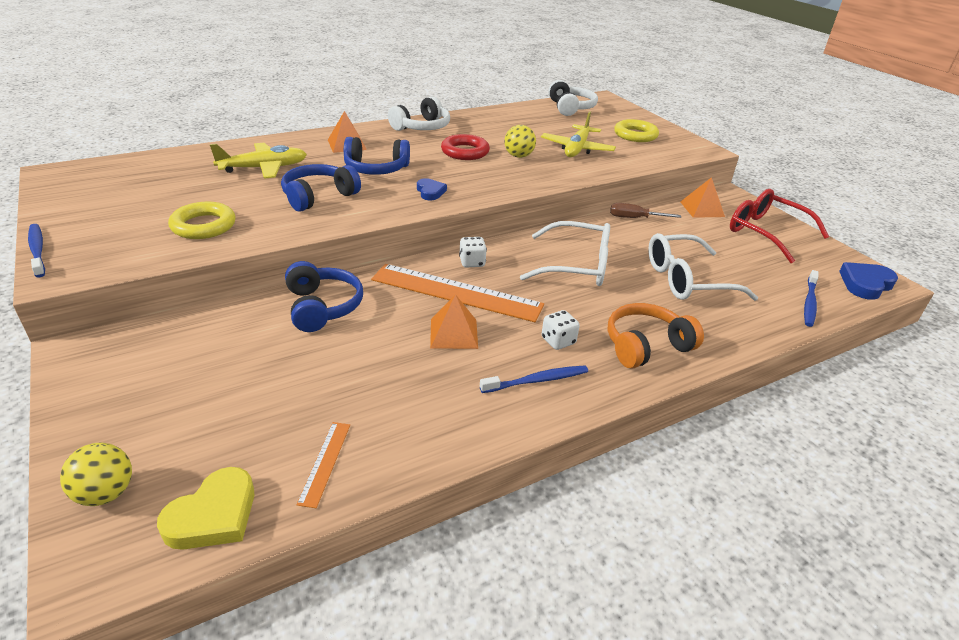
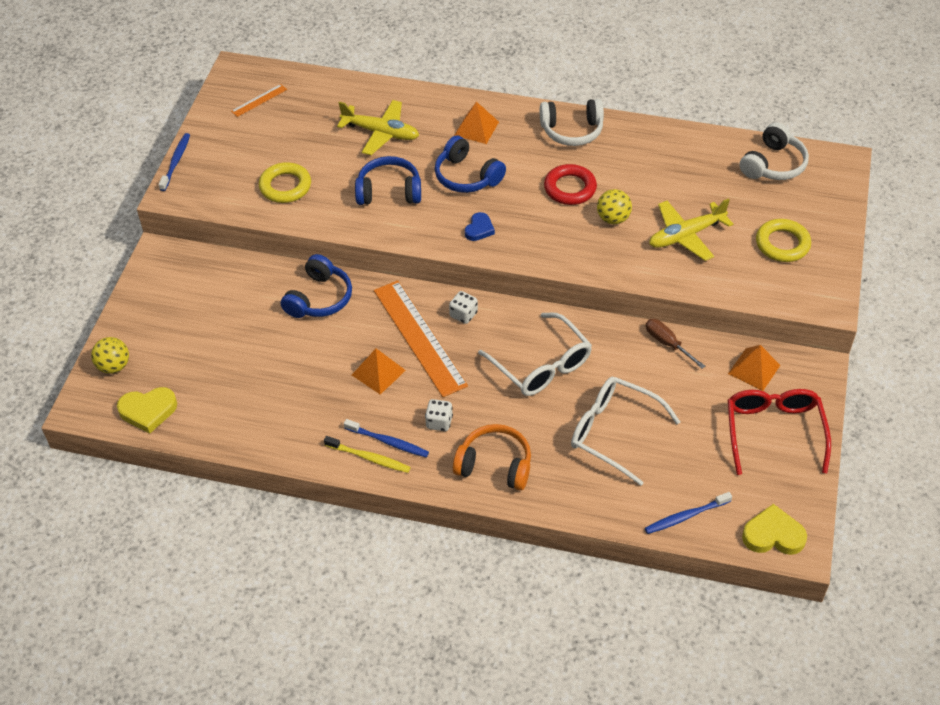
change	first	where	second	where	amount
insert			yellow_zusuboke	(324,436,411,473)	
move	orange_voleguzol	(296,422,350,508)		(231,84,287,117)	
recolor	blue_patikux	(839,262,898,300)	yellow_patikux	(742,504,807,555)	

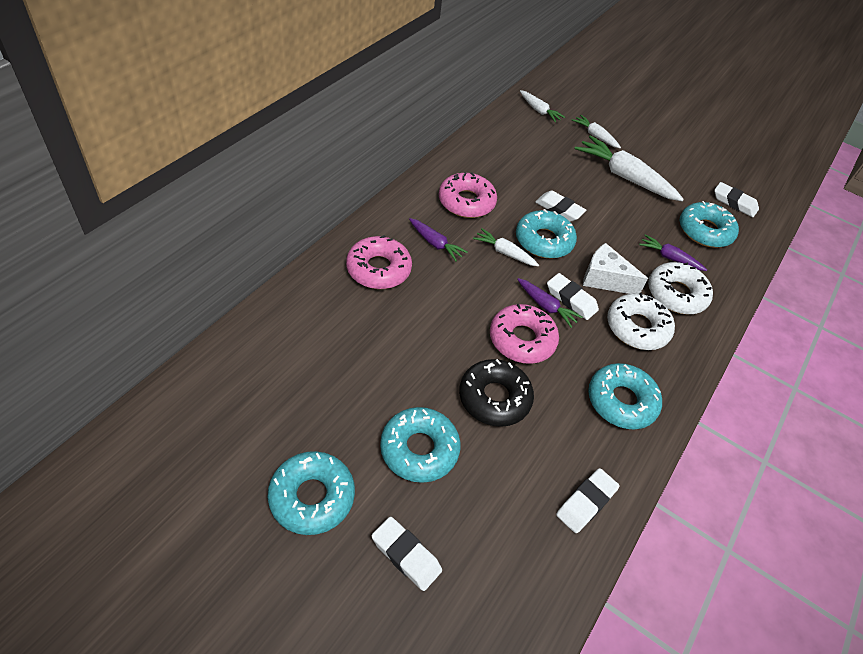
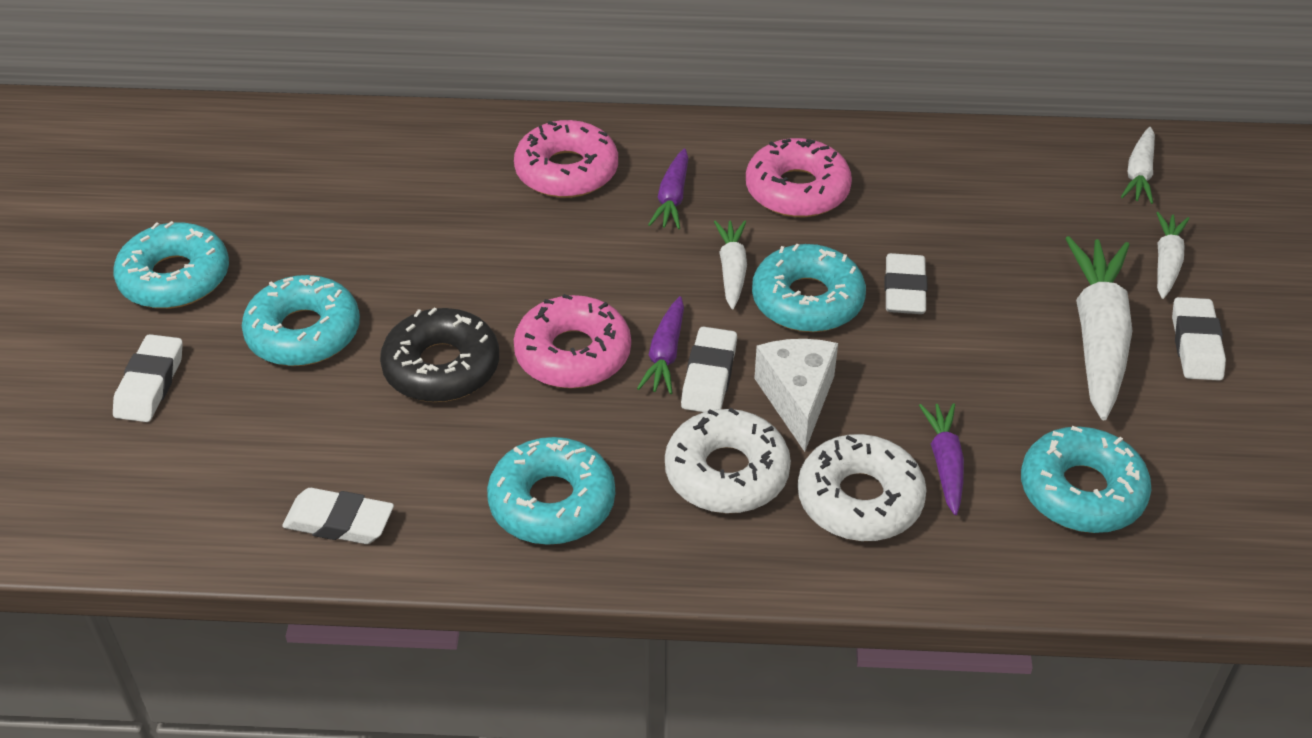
change	first	where	second	where	amount
move	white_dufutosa	(714,182,759,217)		(1172,297,1226,381)	

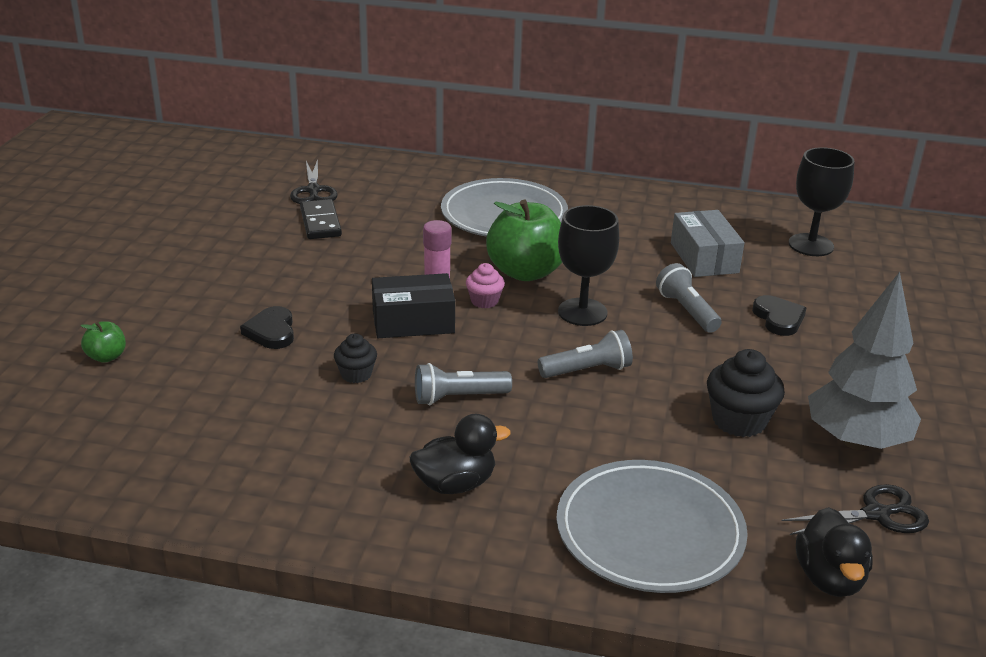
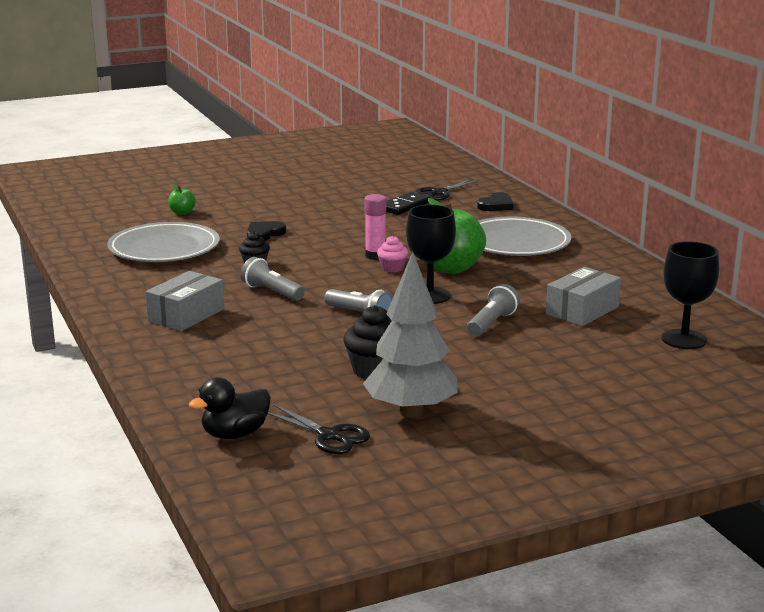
change	first	where	second	where	amount
delete	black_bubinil	(372,273,455,338)			
move	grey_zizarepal	(556,460,748,593)		(107,222,220,262)	
move	black_patikux	(752,295,806,336)		(477,192,513,211)	
replace	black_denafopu	(410,414,510,494)	grey_bubinil	(146,271,224,331)	

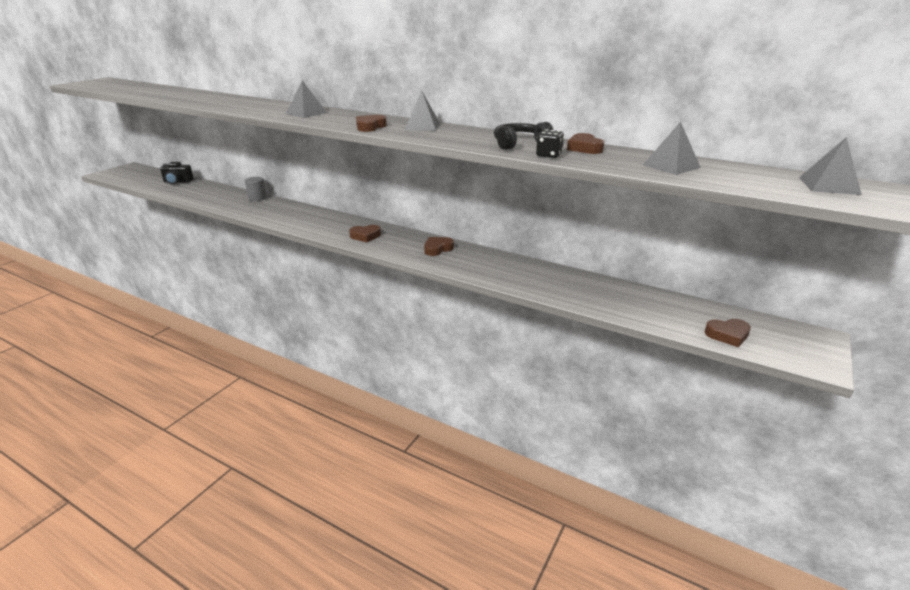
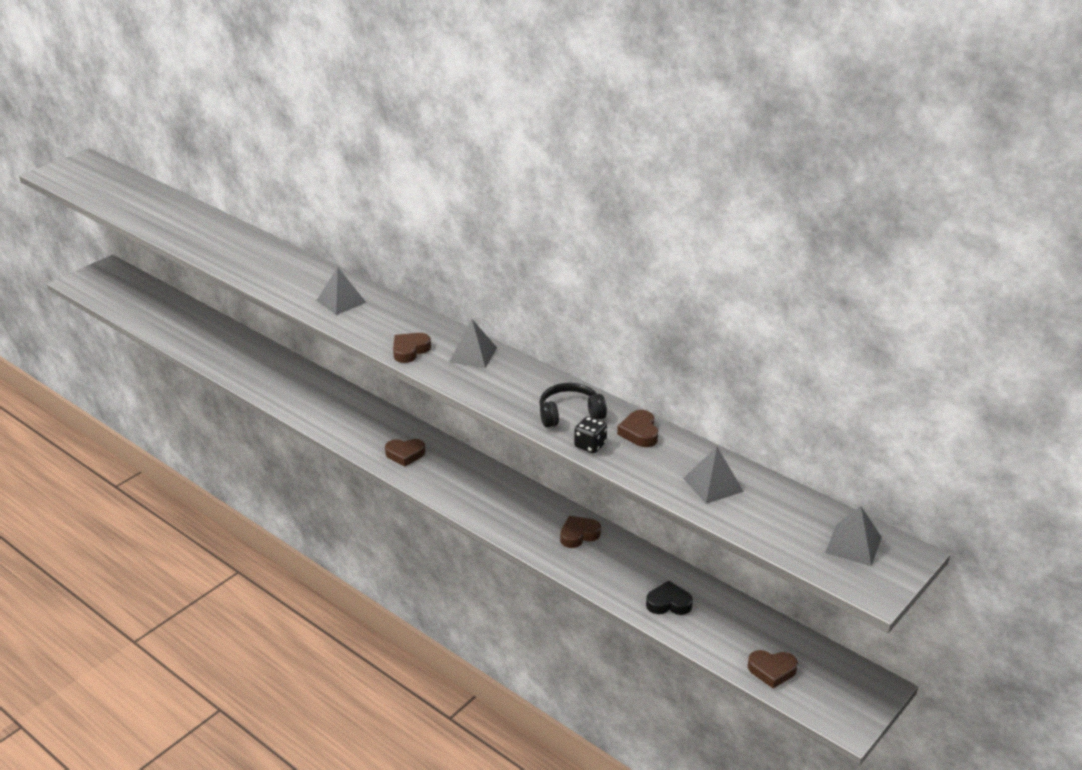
change	first	where	second	where	amount
delete	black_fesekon	(160,162,194,184)			
delete	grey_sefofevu	(245,177,267,201)			
insert			black_patikux	(646,581,693,615)	
move	brown_patikux	(424,237,454,256)		(560,516,601,548)	

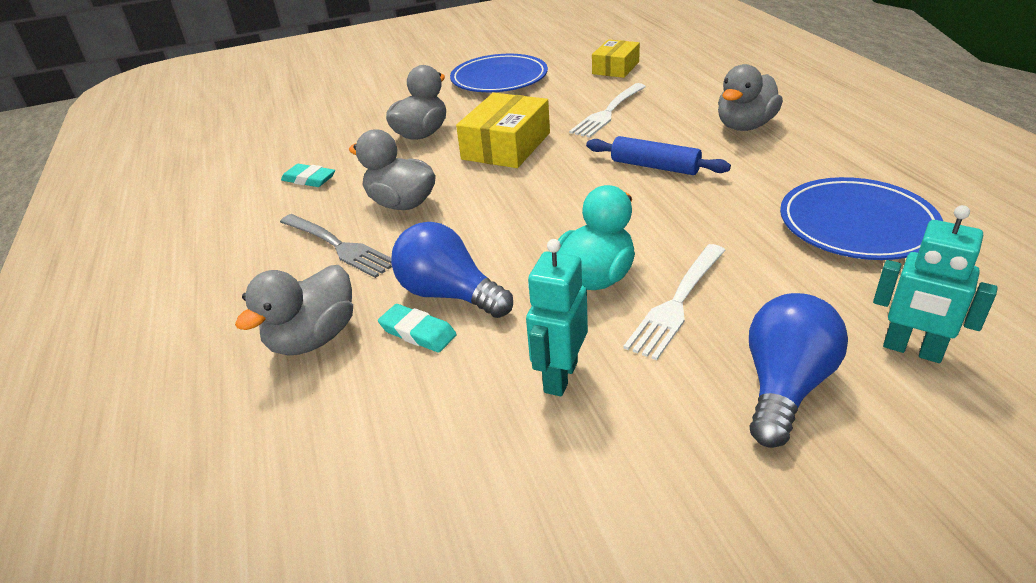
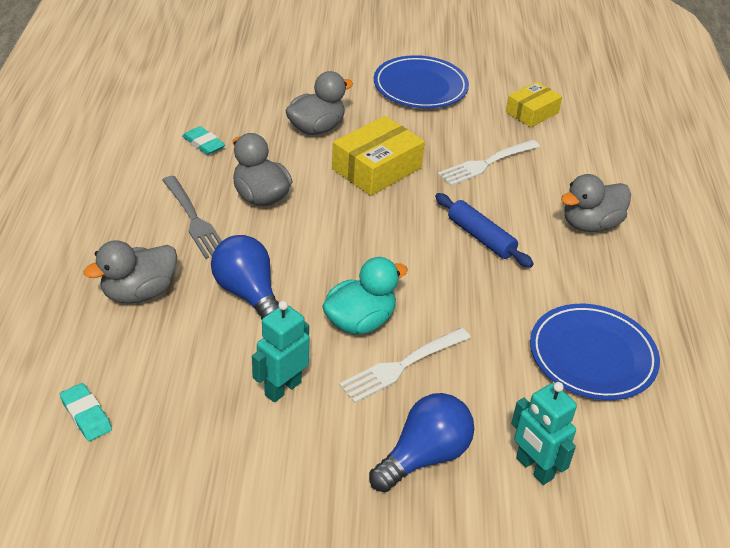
change	first	where	second	where	amount
move	turquoise_dufutosa	(378,304,457,353)		(60,383,112,441)	

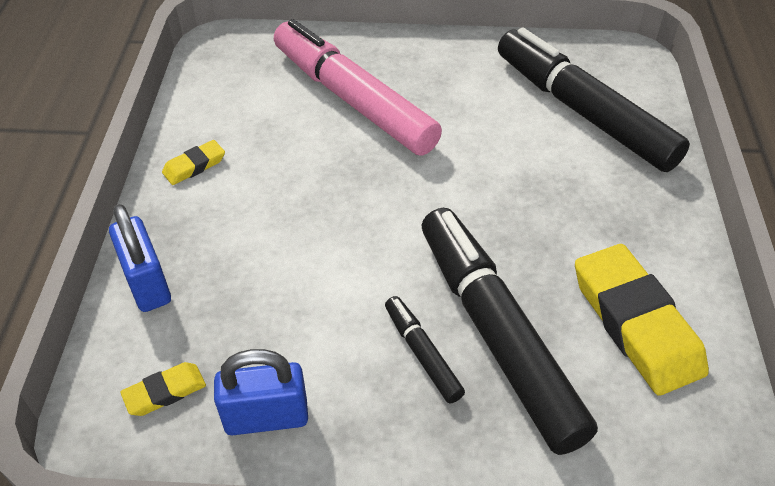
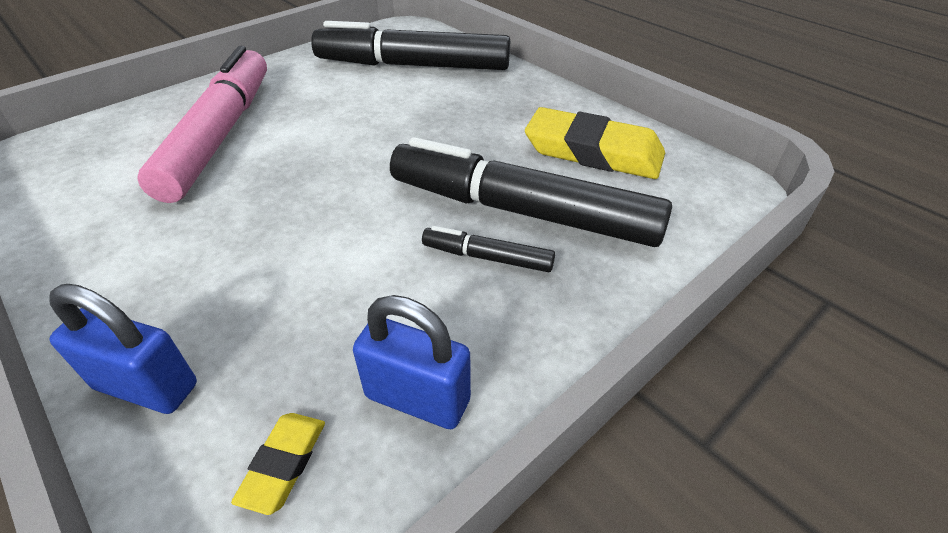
change	first	where	second	where	amount
delete	yellow_dufutosa	(162,140,225,185)			
rotate	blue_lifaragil	(214,349,308,435)		(353,295,471,429)	75 degrees clockwise
rotate	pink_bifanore	(274,19,442,155)		(137,46,267,203)	90 degrees clockwise

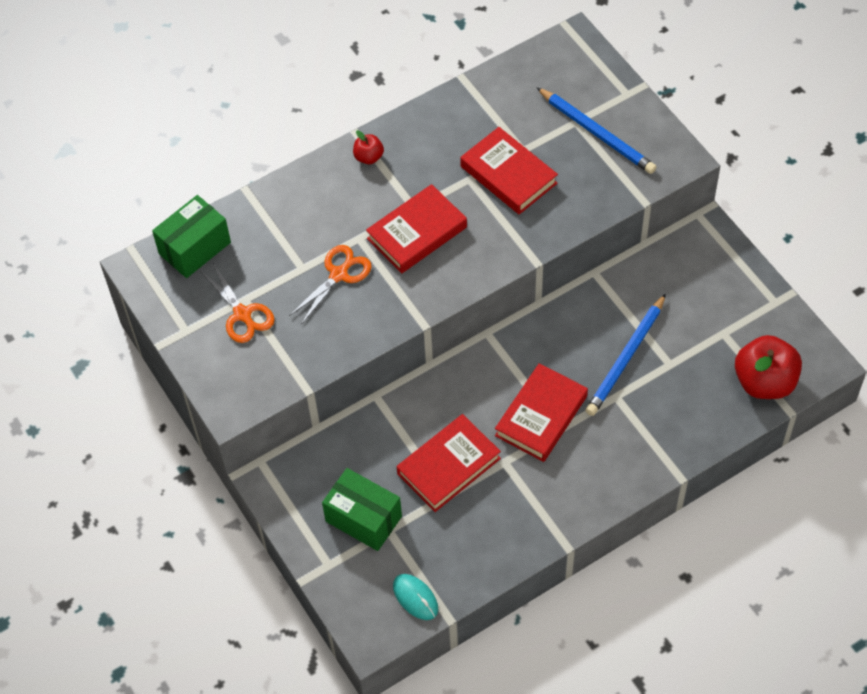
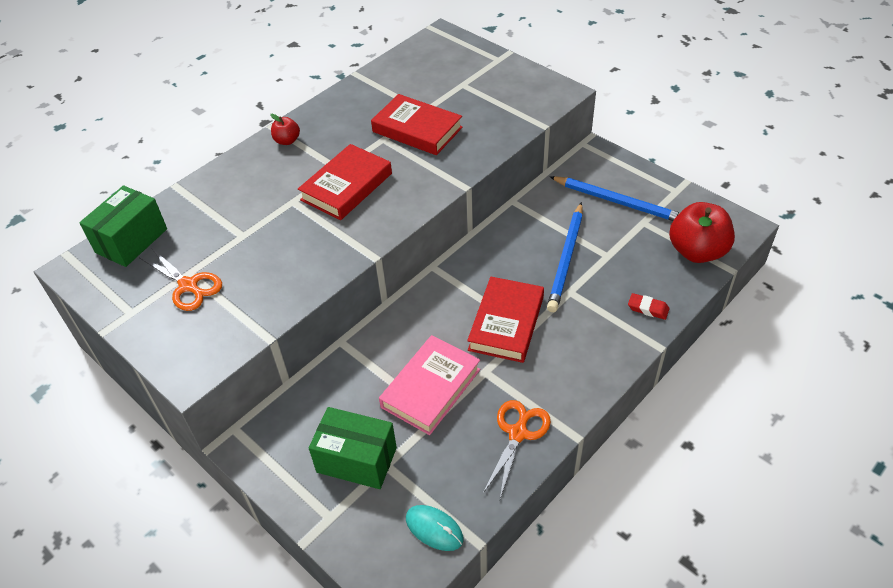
change	first	where	second	where	amount
insert			red_dufutosa	(628,293,669,320)	
move	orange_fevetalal	(289,245,372,325)		(483,400,551,499)	
move	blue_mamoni	(536,87,657,174)		(550,176,679,221)	
recolor	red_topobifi	(397,414,501,512)	pink_topobifi	(379,335,480,435)	

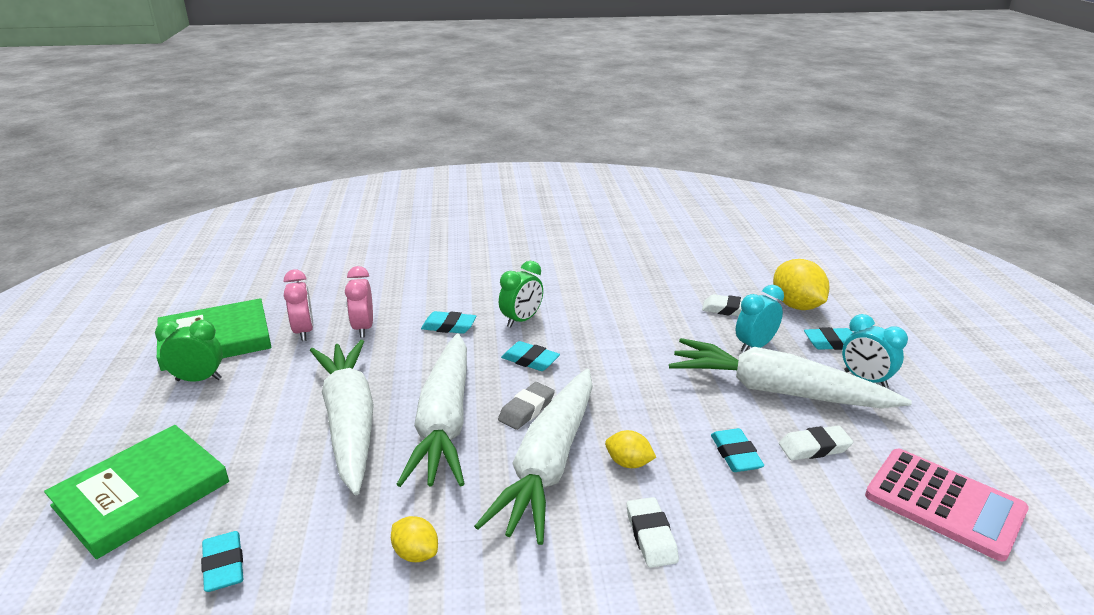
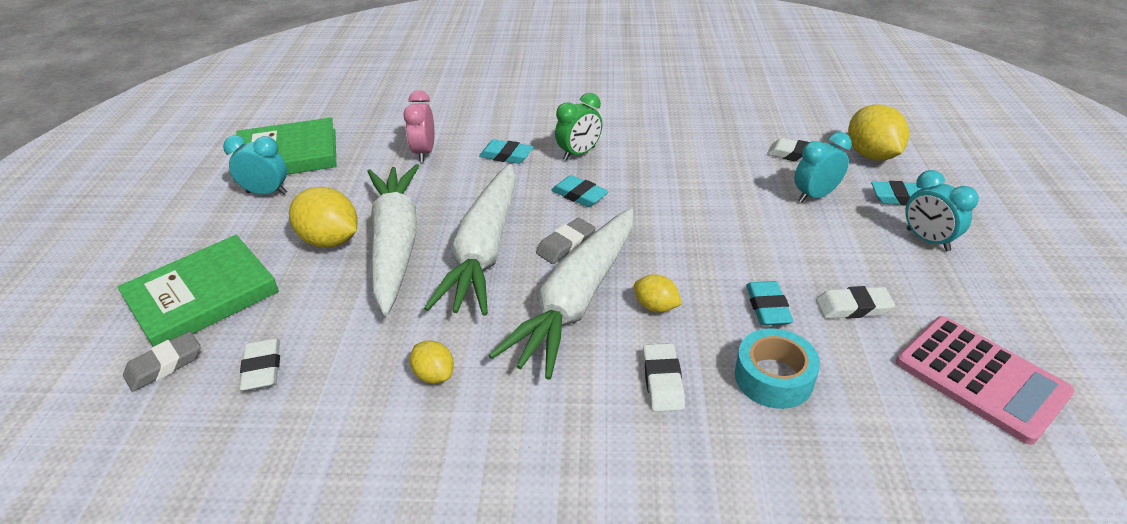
change	first	where	second	where	amount
delete	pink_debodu	(284,269,313,341)			
delete	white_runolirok	(669,338,912,408)			
insert			grey_dufutosa	(123,331,201,392)	
insert			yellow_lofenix	(289,187,358,248)	
insert			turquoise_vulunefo	(735,328,820,409)	
recolor	green_debodu	(155,320,223,382)	turquoise_debodu	(223,135,287,195)	
recolor	turquoise_dufutosa	(201,531,243,592)	white_dufutosa	(240,338,280,391)	

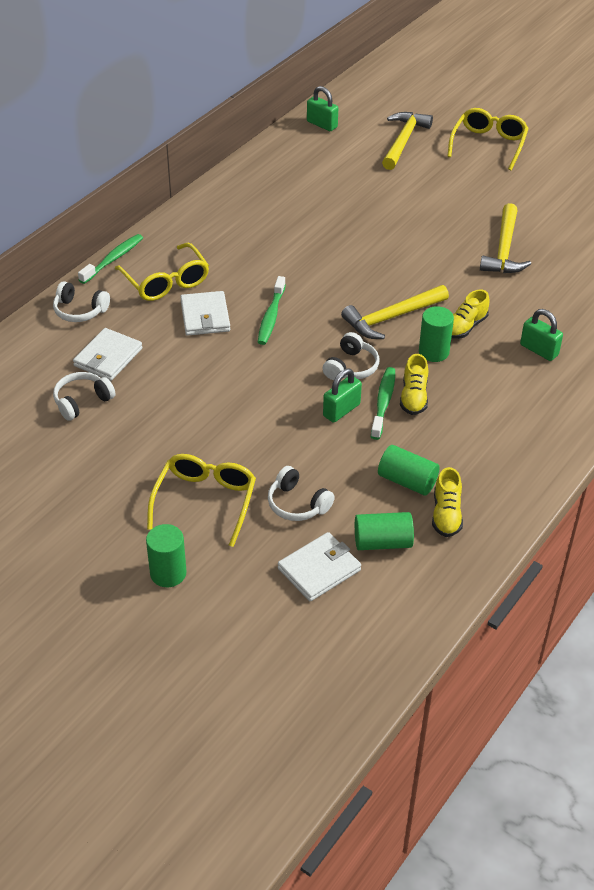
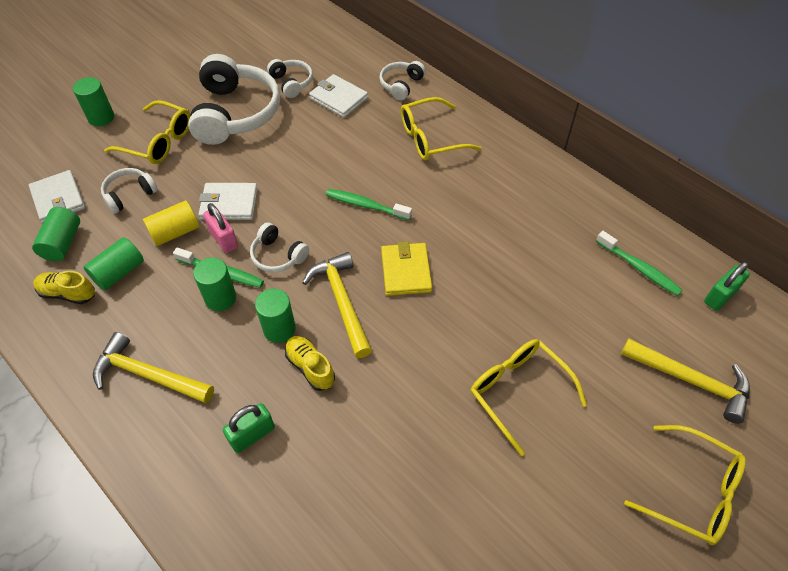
change	first	where	second	where	amount
insert			yellow_sefofevu	(143,201,199,246)	
insert			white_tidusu	(188,54,280,145)	
insert			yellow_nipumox	(381,241,432,296)	
insert			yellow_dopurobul	(470,339,587,456)	
move	green_zusuboke	(78,234,143,284)		(596,231,682,296)	
move	white_nipumox	(180,291,230,336)		(199,183,258,220)	
move	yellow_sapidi	(480,203,531,273)		(93,332,214,403)	
replace	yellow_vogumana	(400,354,428,415)	green_sefofevu	(193,258,236,311)	
recolor	green_lifaragil	(323,368,362,423)	pink_lifaragil	(203,203,238,253)	

